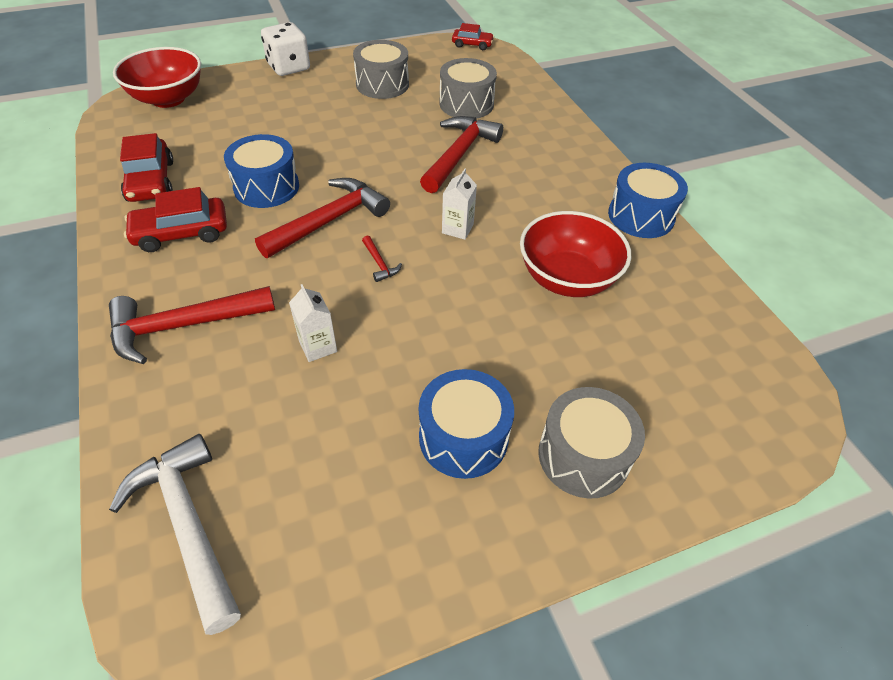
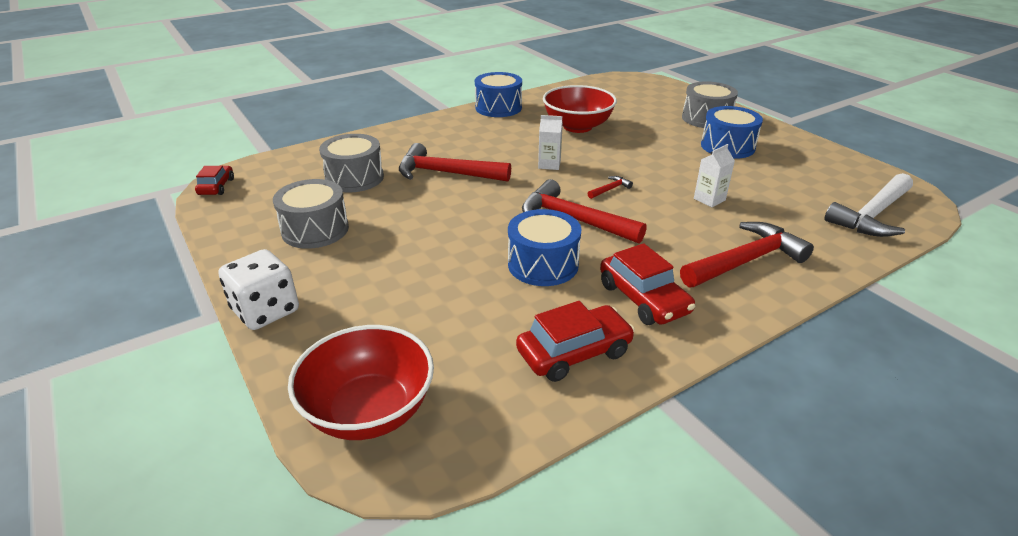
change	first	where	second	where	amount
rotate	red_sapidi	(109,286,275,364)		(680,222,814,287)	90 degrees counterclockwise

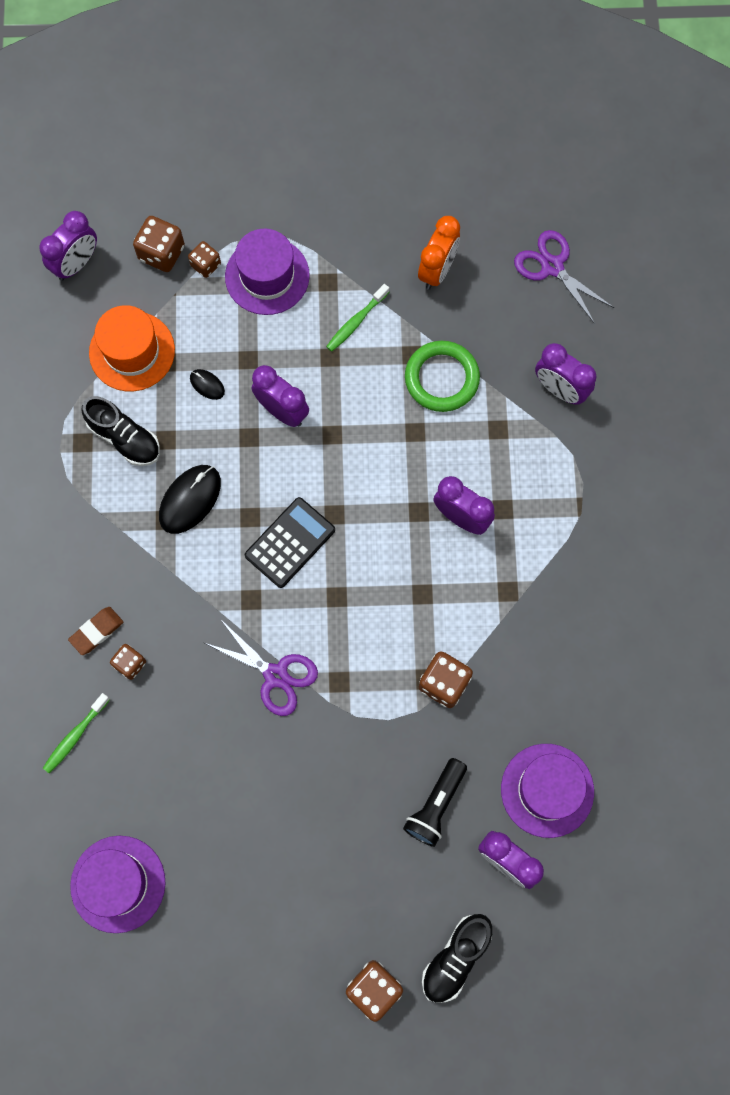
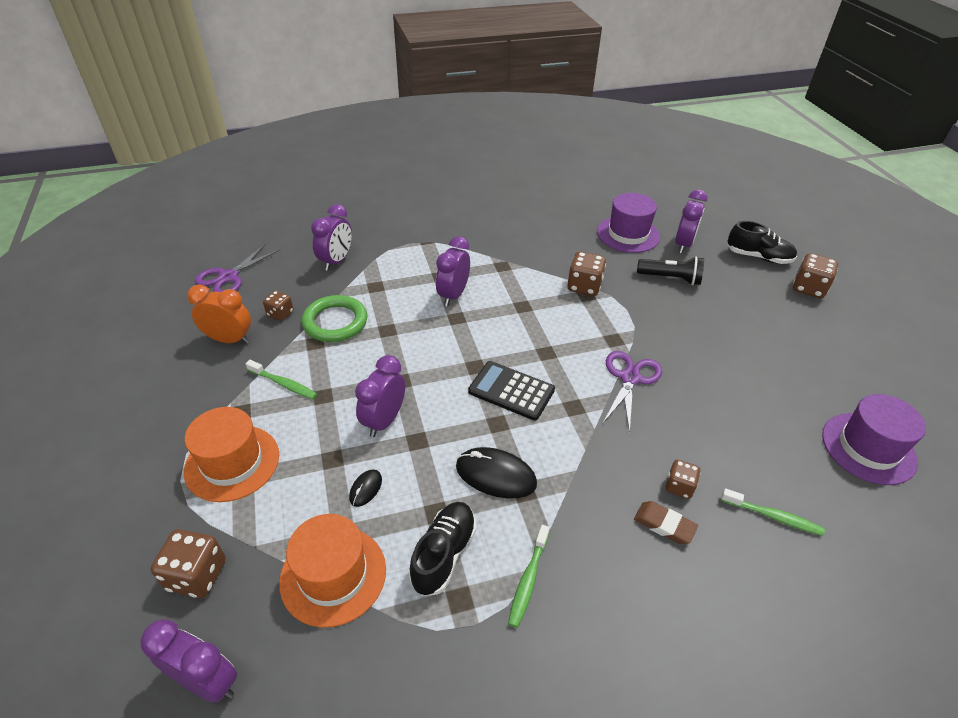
change	first	where	second	where	amount
insert			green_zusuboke	(508,525,550,628)	
move	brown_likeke	(188,241,221,278)		(263,291,294,321)	
recolor	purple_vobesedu	(225,229,310,315)	orange_vobesedu	(184,407,279,502)	

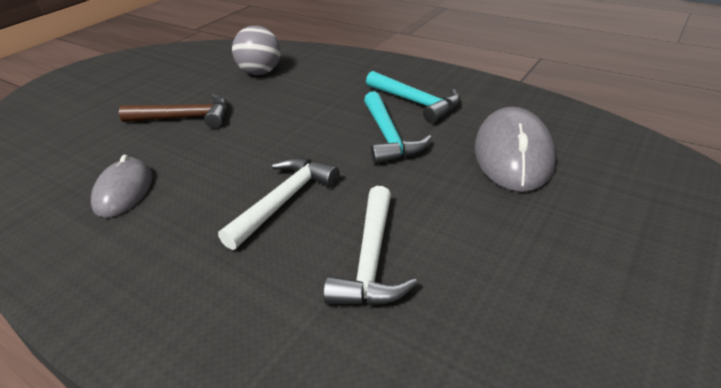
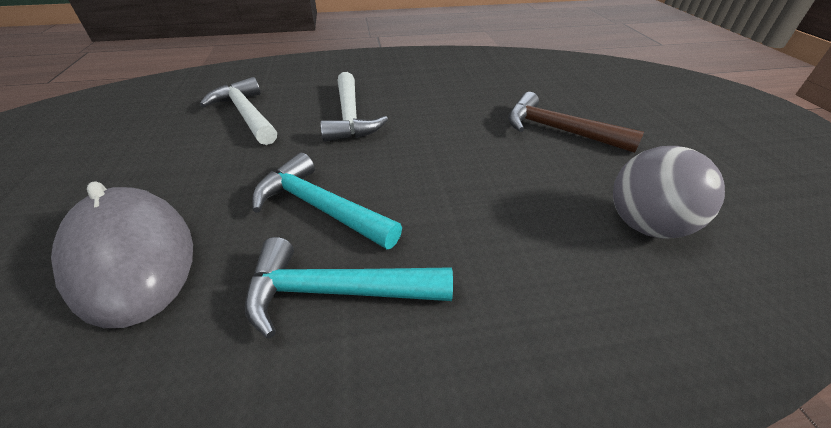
change	first	where	second	where	amount
delete	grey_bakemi	(91,155,152,218)			
rotate	brown_sapidi	(119,94,227,128)		(508,92,644,153)	75 degrees clockwise

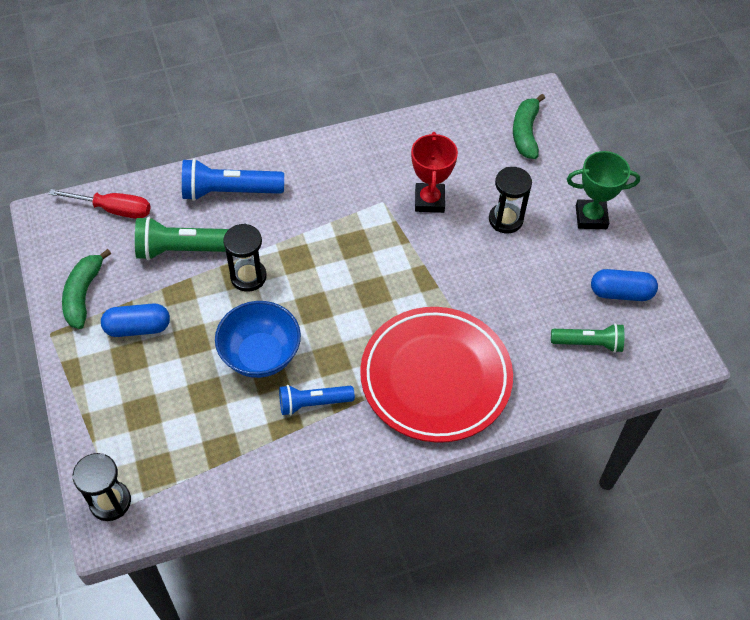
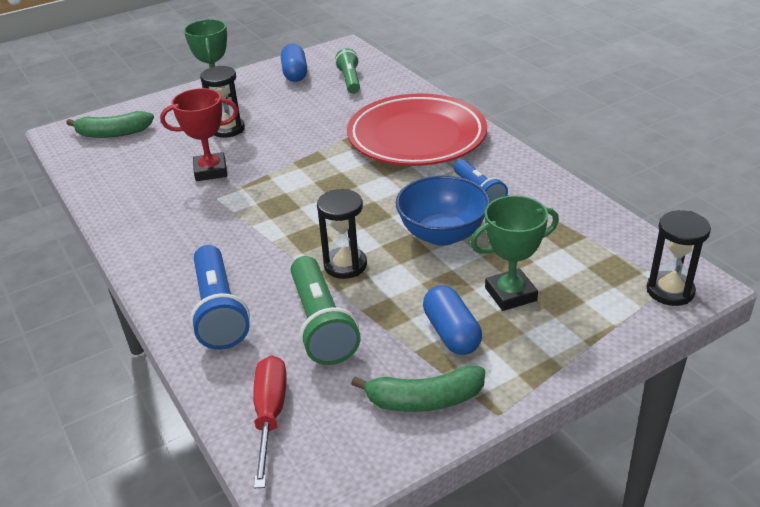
change	first	where	second	where	amount
insert			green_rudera	(470,195,559,311)	

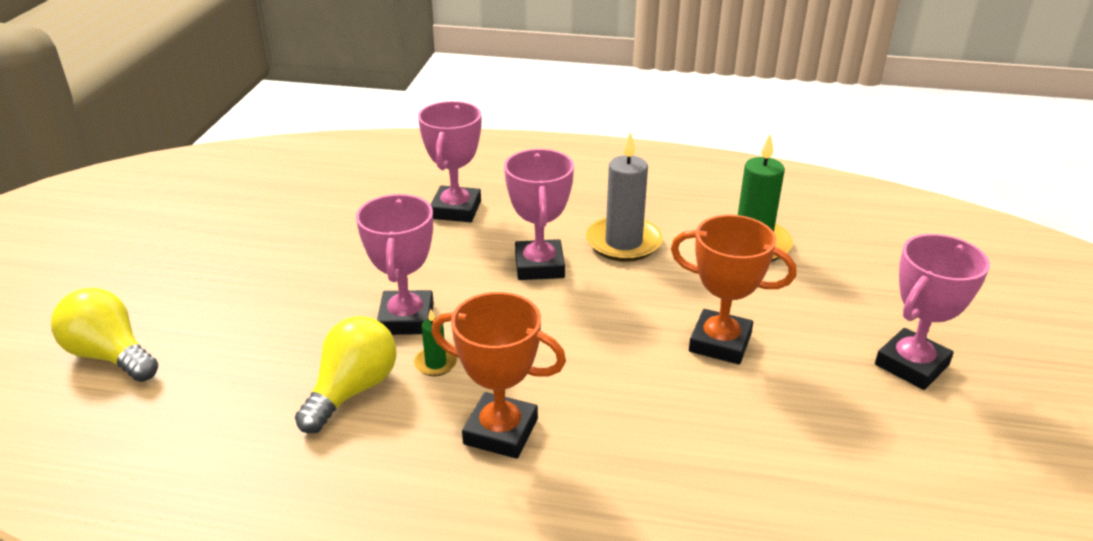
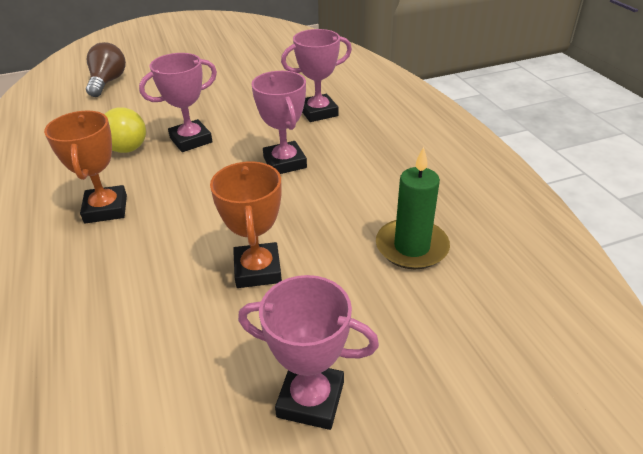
change	first	where	second	where	amount
delete	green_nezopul	(414,309,457,376)			
delete	grey_nezopul	(586,131,663,262)			
recolor	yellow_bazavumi	(51,288,158,382)	brown_bazavumi	(86,42,126,97)	
rotate	pink_rudera	(504,149,574,280)		(251,71,307,174)	75 degrees counterclockwise

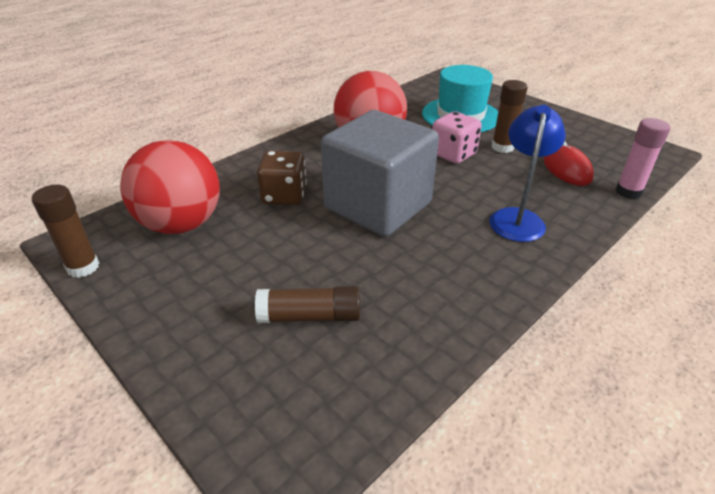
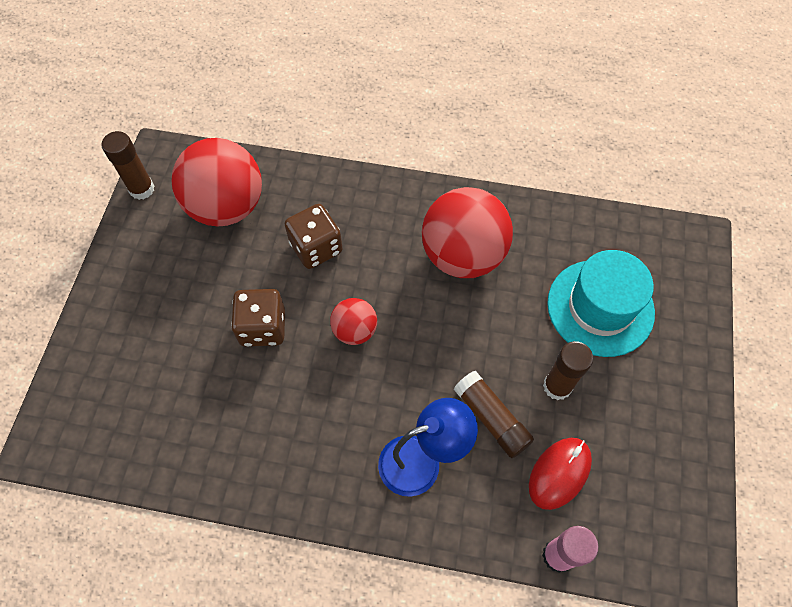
change	first	where	second	where	amount
delete	pink_likeke	(432,111,482,164)			
insert			brown_likeke	(231,289,285,347)	
move	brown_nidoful	(255,286,360,323)		(454,371,534,458)	
replace	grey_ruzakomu	(321,110,439,237)	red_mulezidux	(330,298,377,345)	

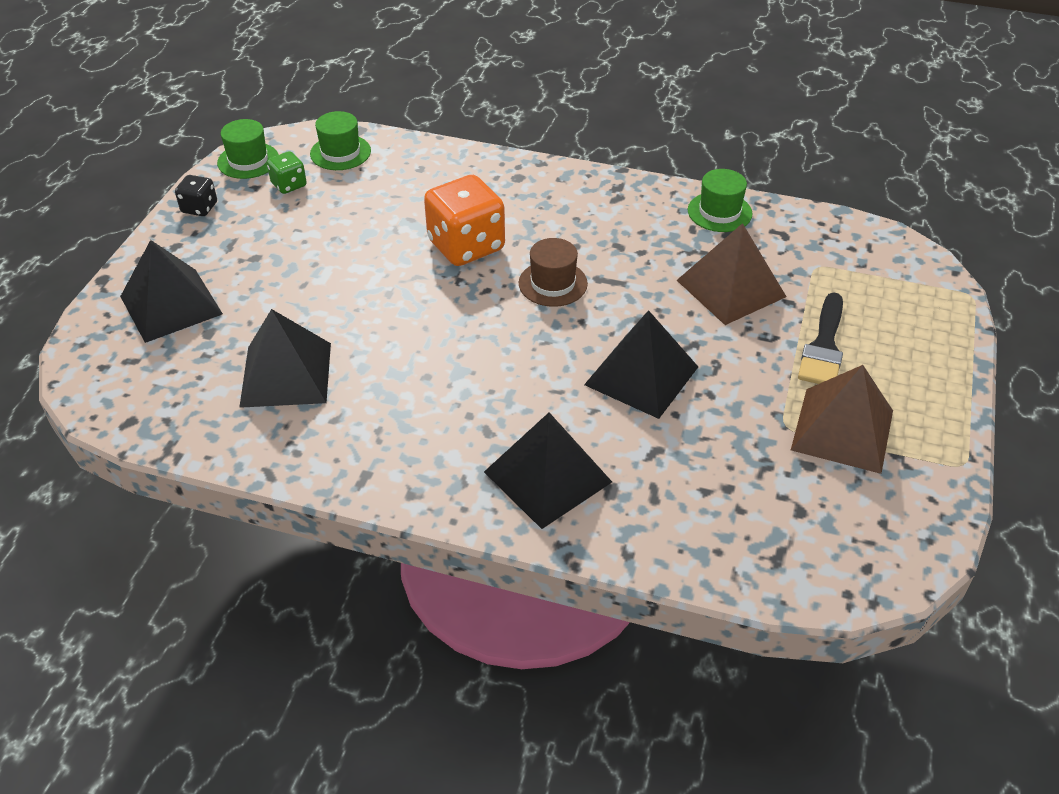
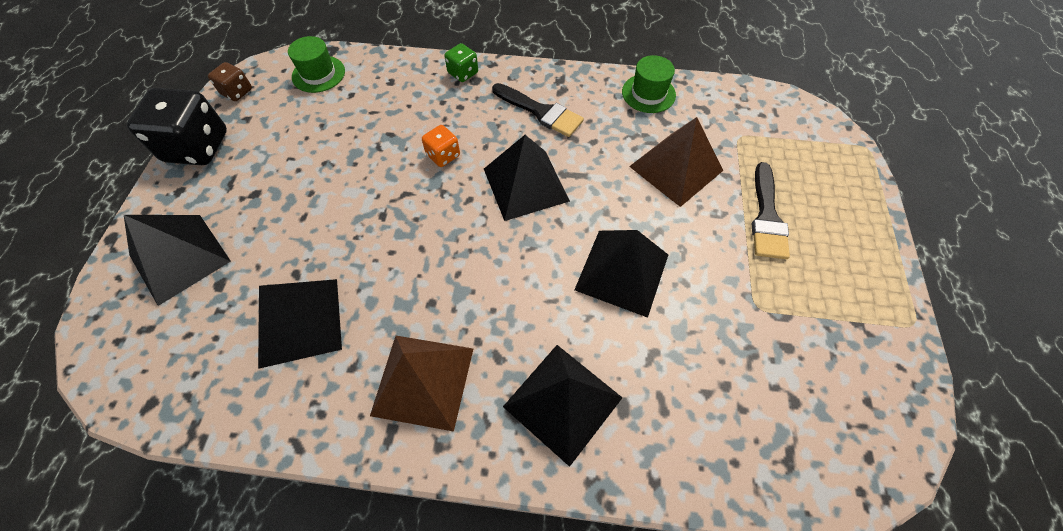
change	first	where	second	where	amount
insert			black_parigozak	(492,83,584,137)	
move	green_likeke	(267,151,307,194)		(444,43,478,82)	
move	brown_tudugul	(791,365,893,474)		(370,336,473,432)	
replace	green_vobesedu	(217,119,279,179)	brown_likeke	(208,62,252,101)	
replace	brown_vobesedu	(519,238,588,307)	black_tudugul	(484,135,570,221)	
resize	black_likeke	(175,175,217,216)		(127,88,227,165)	x2.00
resize	orange_likeke	(424,175,505,266)		(422,125,460,167)	x0.50

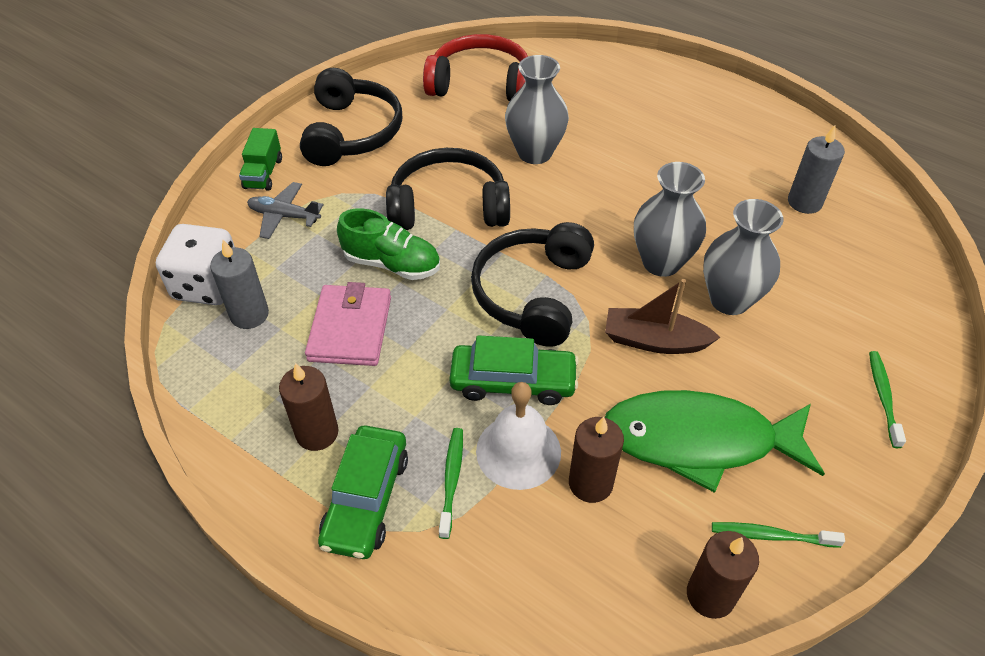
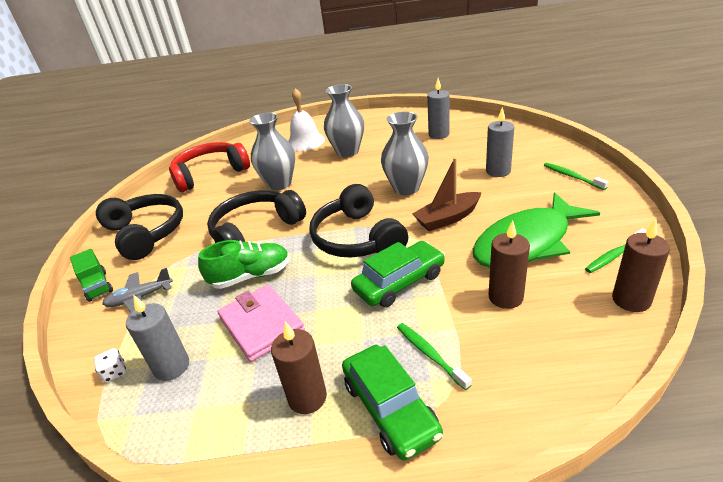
change	first	where	second	where	amount
insert			grey_nezopul	(486,107,514,177)	
move	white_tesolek	(476,382,561,490)		(288,88,325,151)	
move	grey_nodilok	(703,199,784,315)		(324,84,364,157)	
resize	white_likeke	(156,224,235,305)		(94,348,126,383)	x0.41

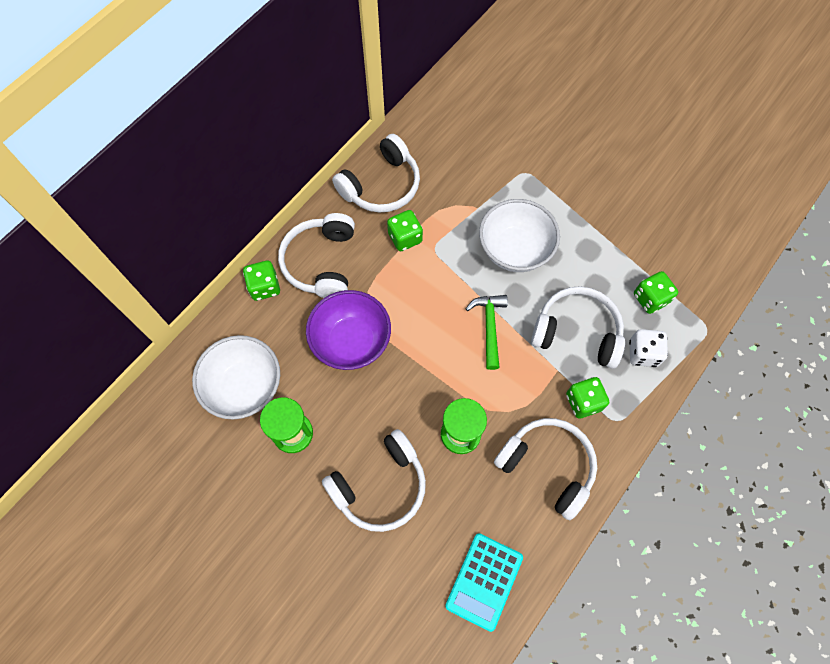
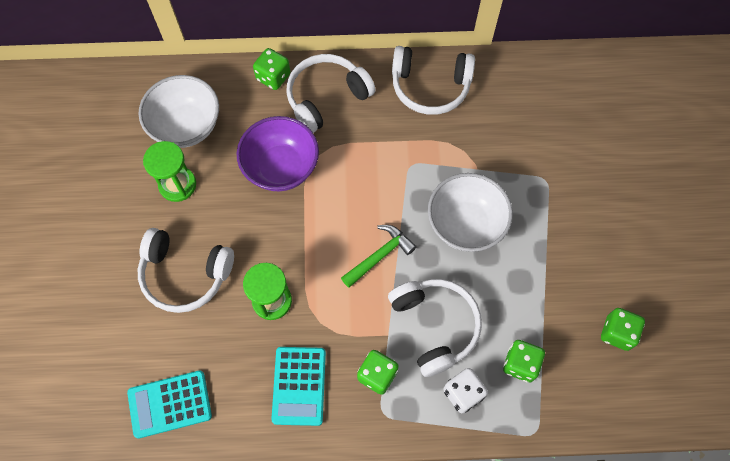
change	first	where	second	where	amount
move	green_likeke	(387,210,423,251)		(601,308,645,351)	
replace	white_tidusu	(494,418,597,520)	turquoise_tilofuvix	(271,347,326,426)	

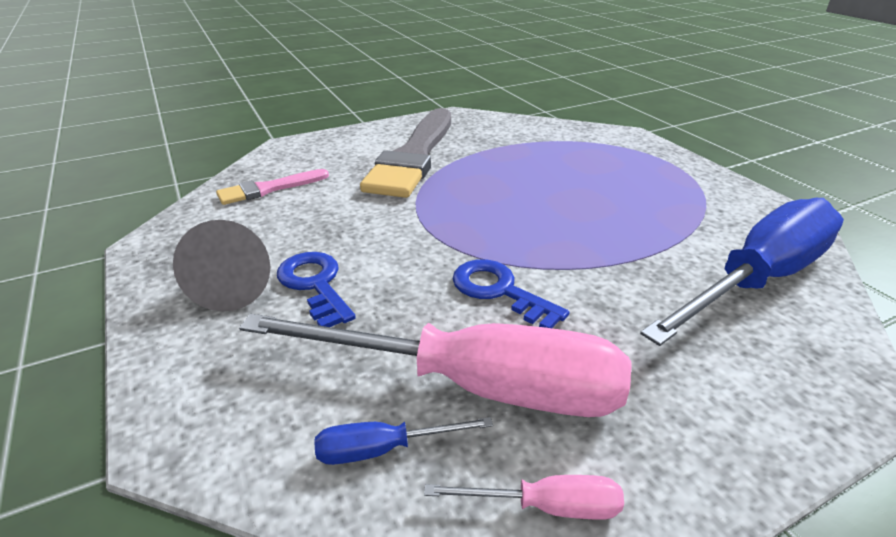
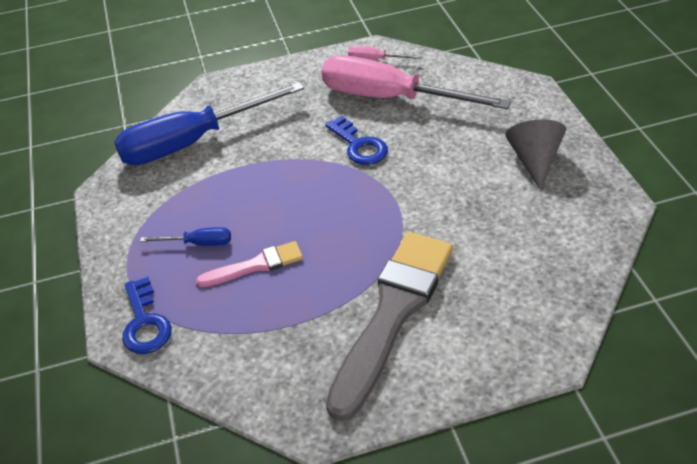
change	first	where	second	where	amount
move	pink_parigozak	(216,169,329,205)		(196,241,303,287)	
move	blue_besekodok	(277,252,356,327)		(122,277,172,354)	
move	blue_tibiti	(314,417,493,465)		(140,227,231,246)	

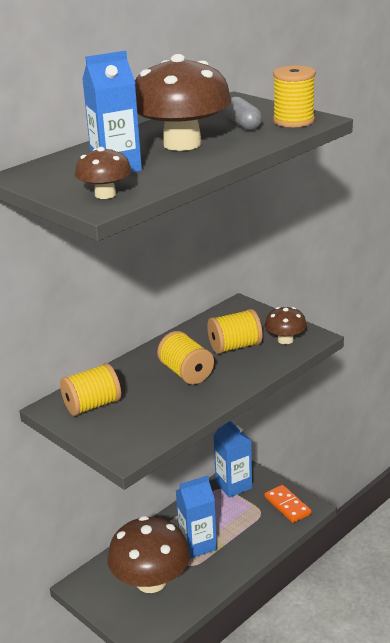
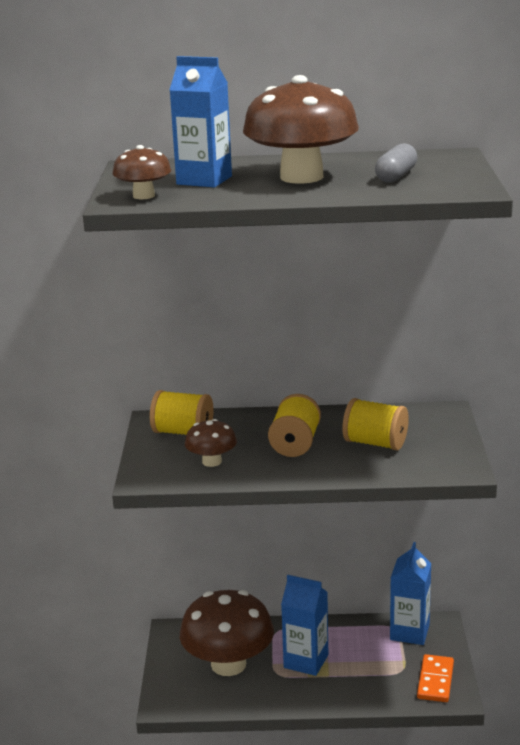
change	first	where	second	where	amount
delete	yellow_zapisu	(273,65,316,128)			
move	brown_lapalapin	(265,307,307,344)		(185,419,237,467)	

